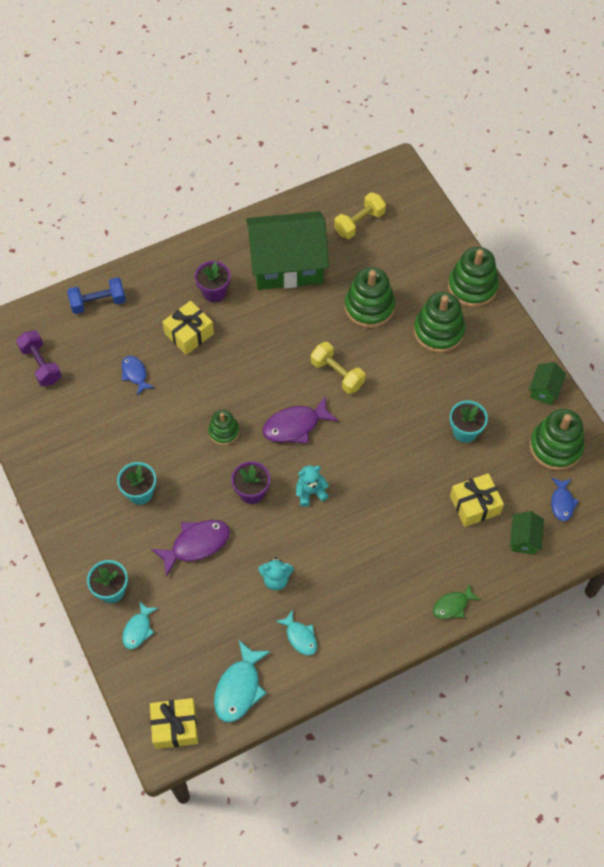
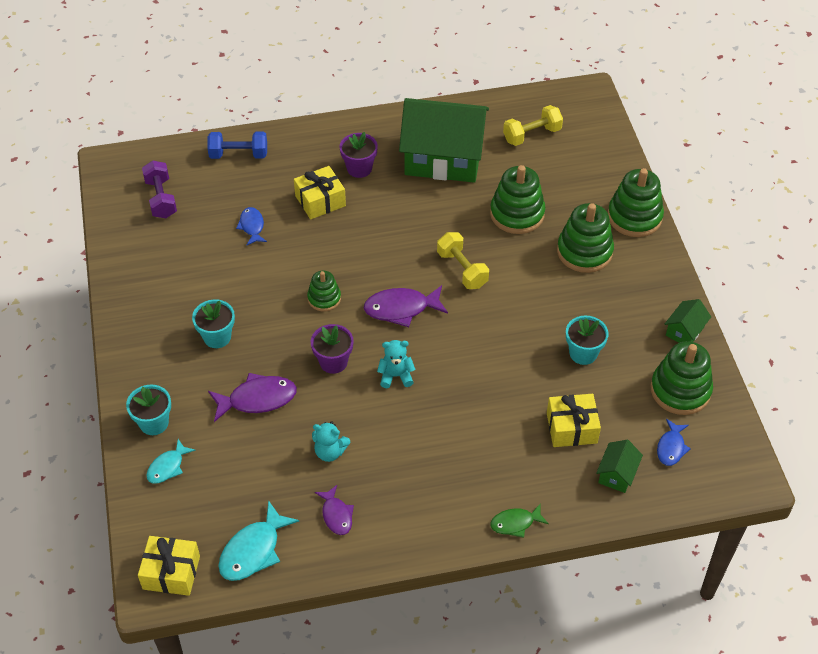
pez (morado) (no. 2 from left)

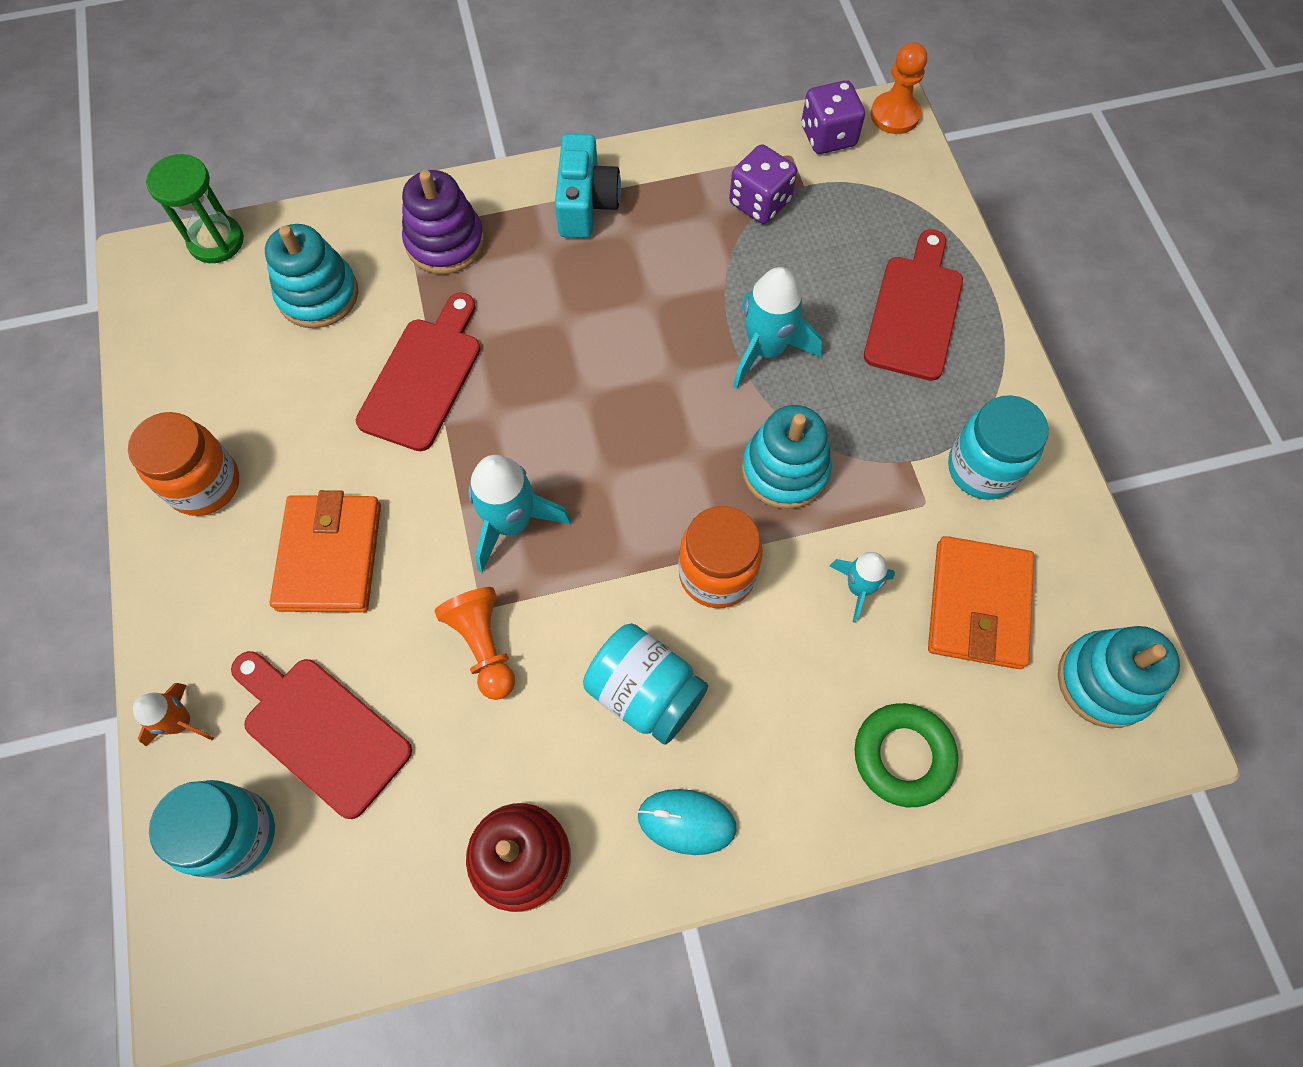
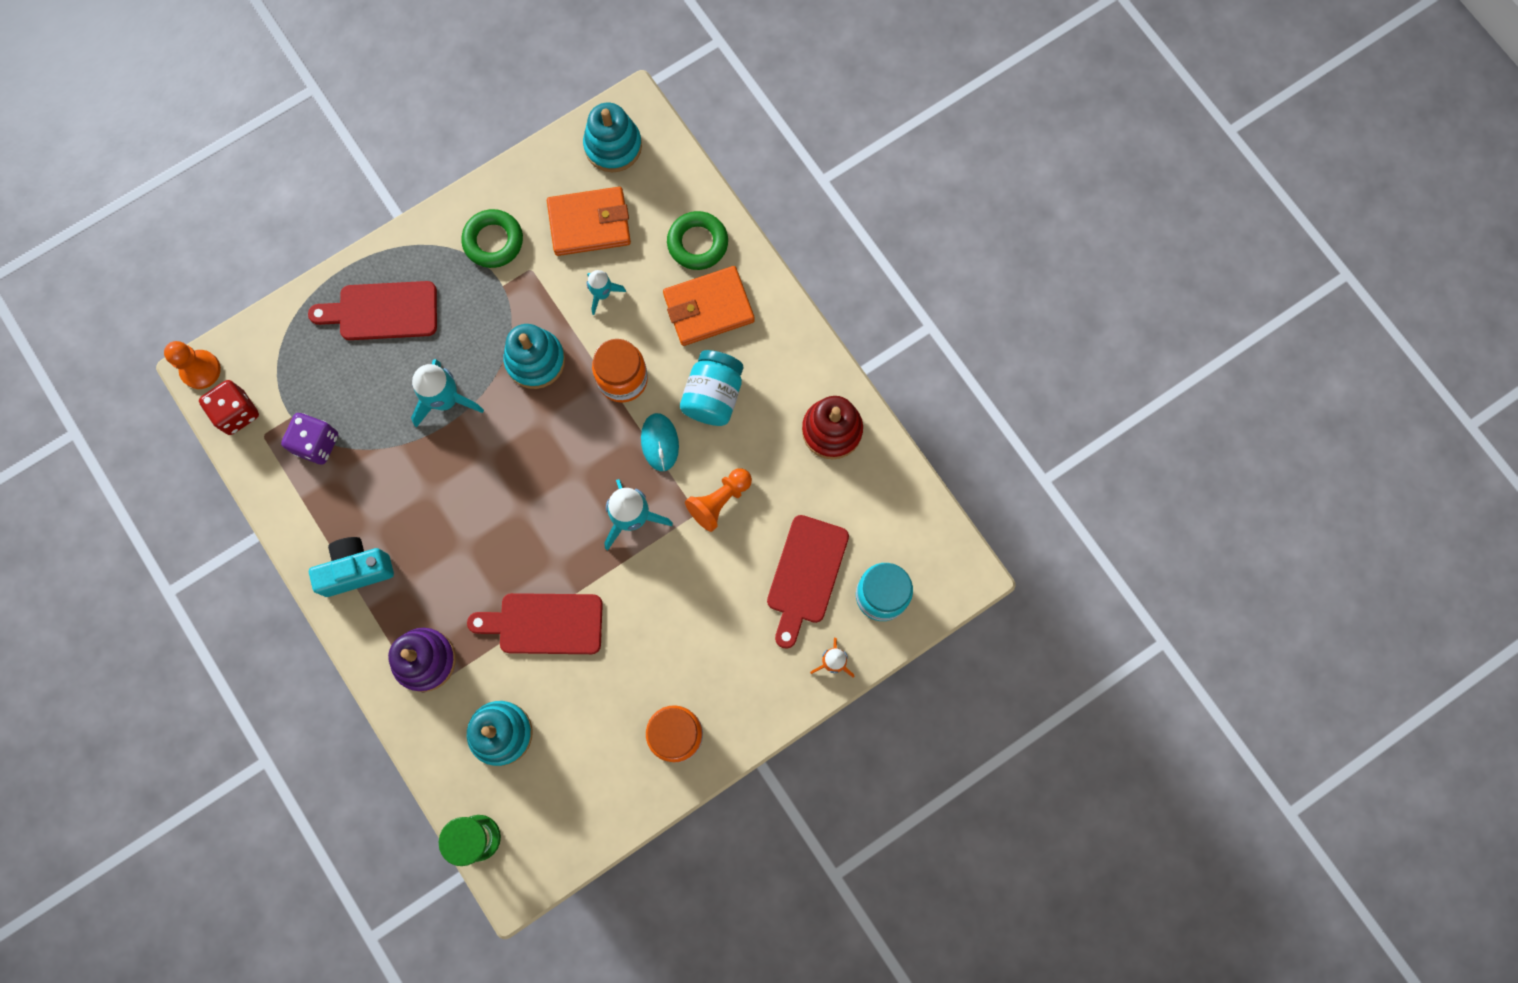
dado (rojo); anillo (verde) (no. 1 from left); cartera (naranja) (no. 2 from left); ratón (turquesa)

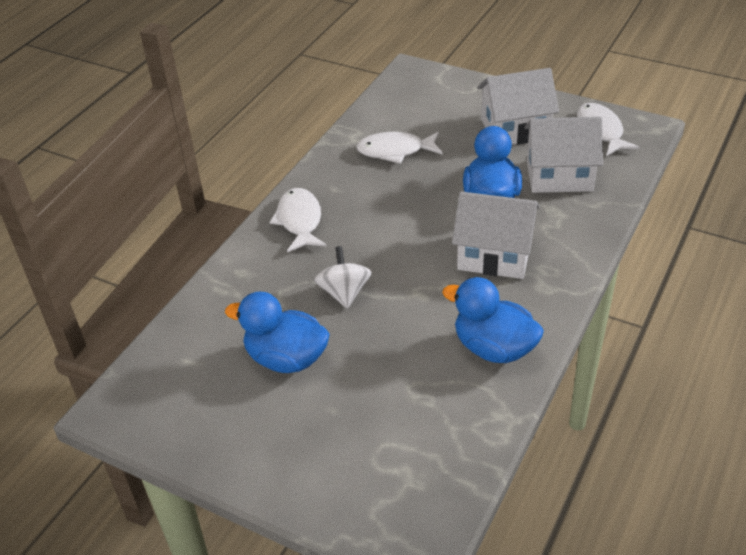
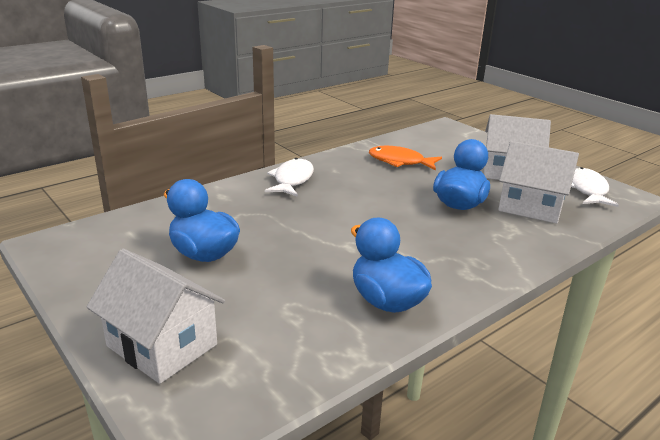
pez (naranja); casa (blanco) (no. 1 from left); peonza (blanco)

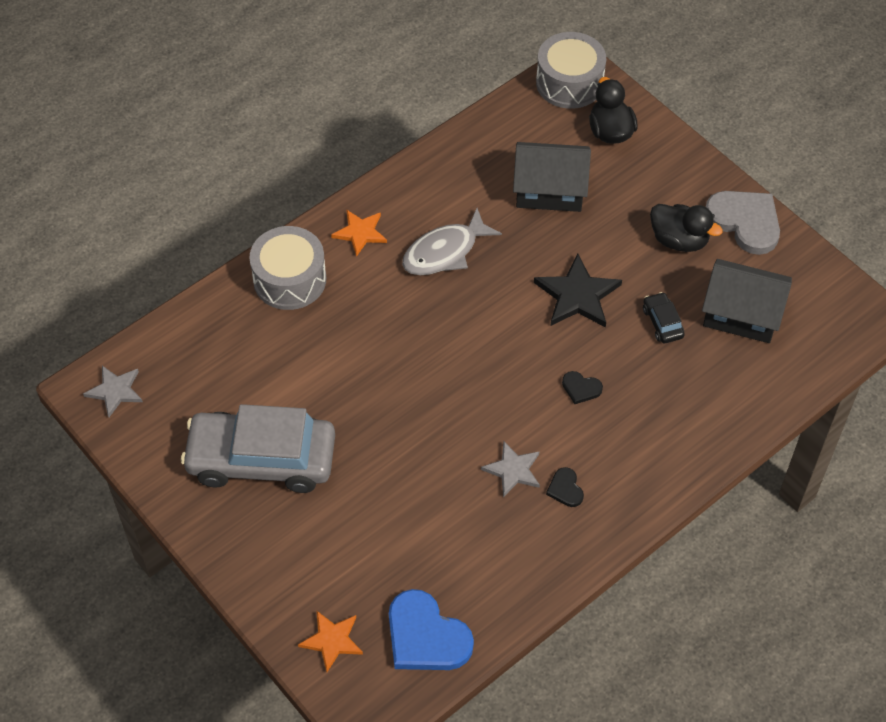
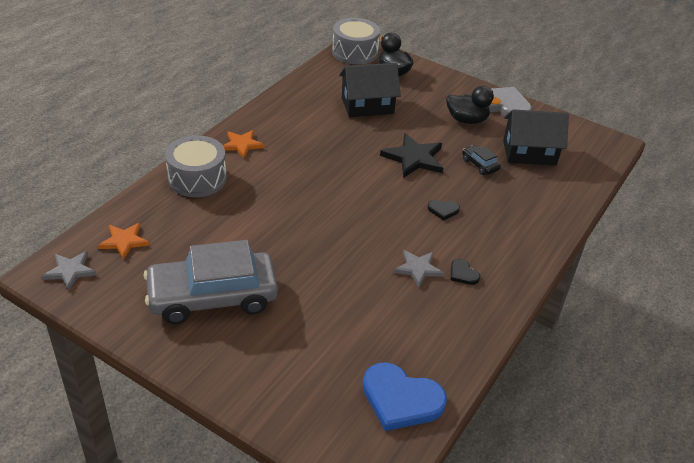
pez (gris); estrella (naranja) (no. 1 from left)

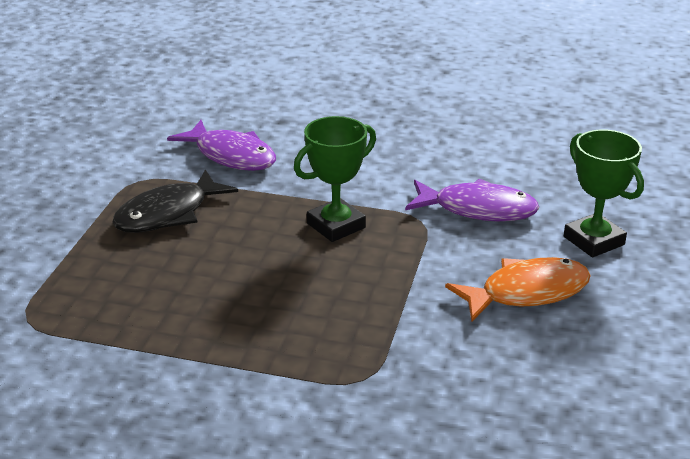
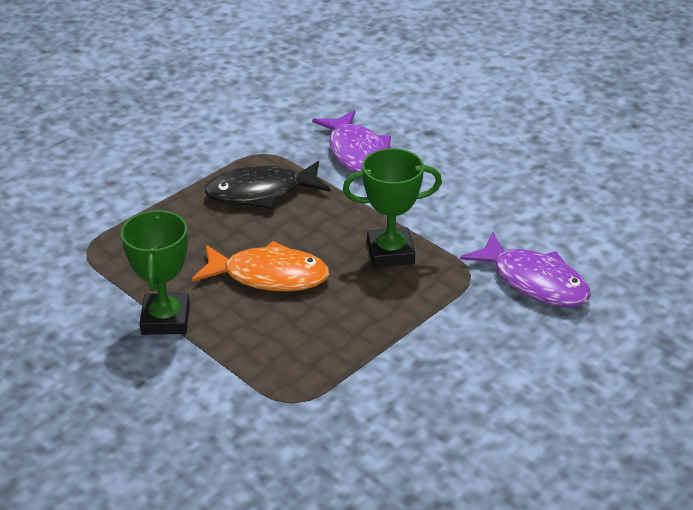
trofeo (verde) (no. 1 from left); pez (naranja)

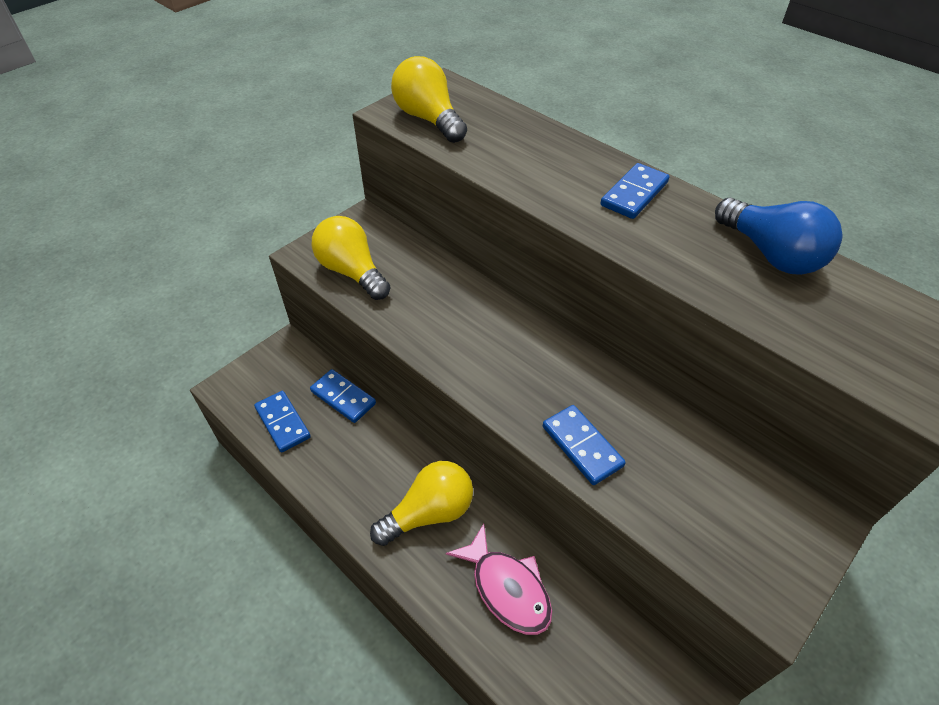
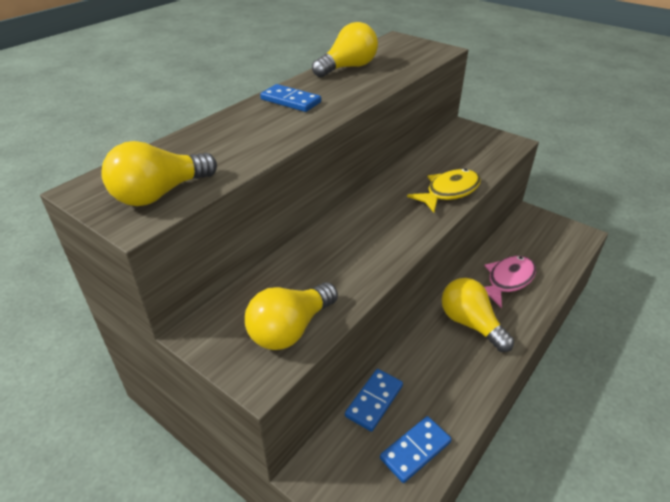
bombilla (amarillo) (no. 3 from left); pez (amarillo)

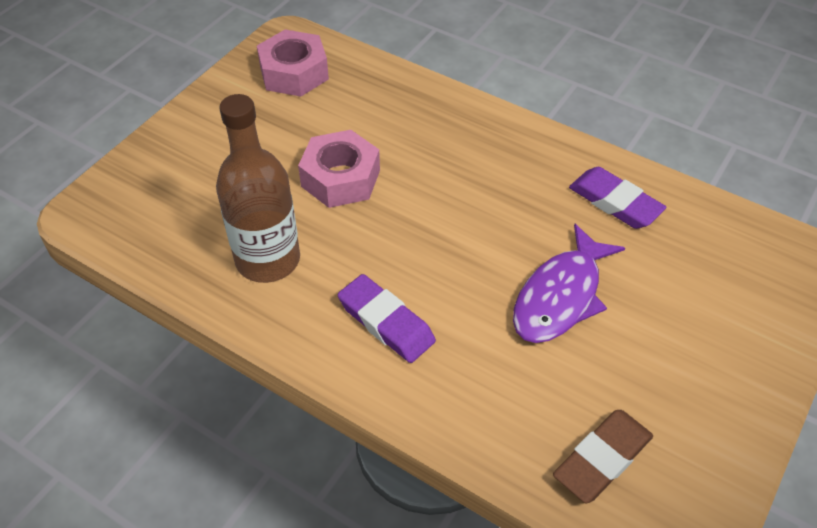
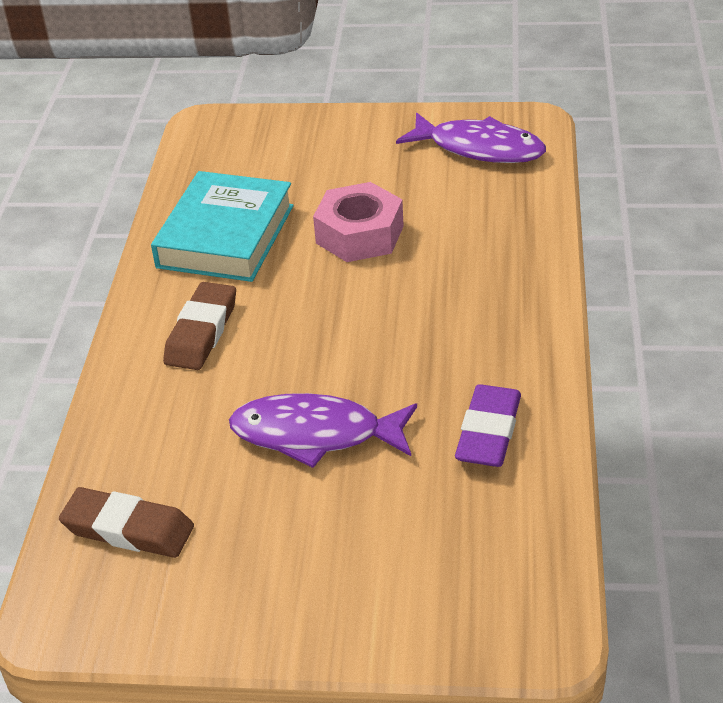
pez (morado) (no. 2 from left); libro (turquesa); goma de borrar (marrón) (no. 2 from left)

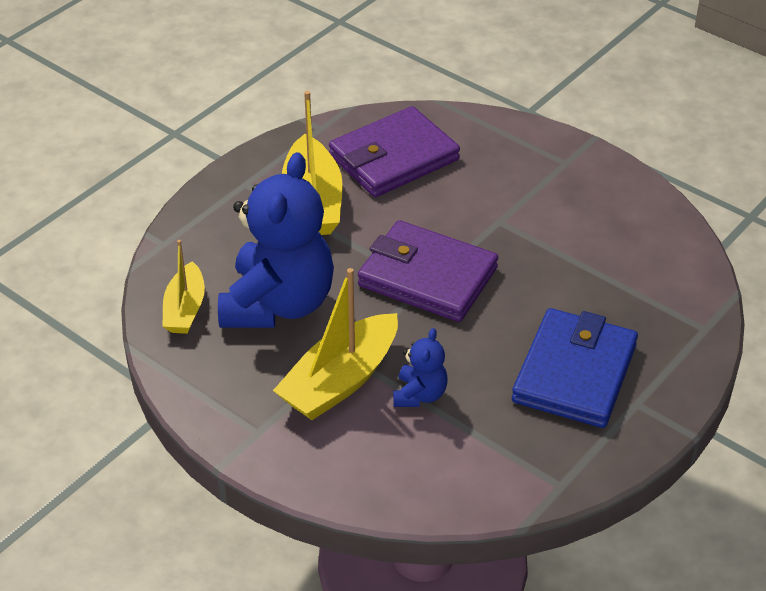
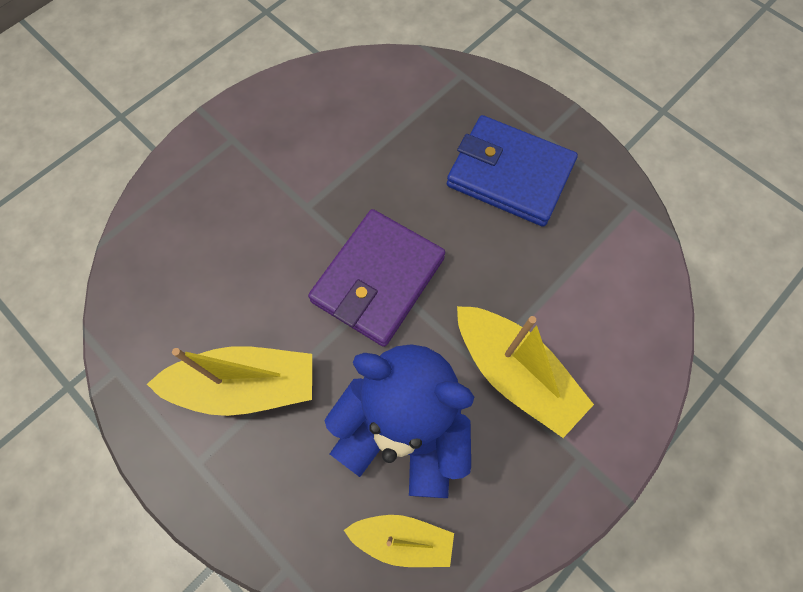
cartera (morado) (no. 1 from left in the first image); osito (azul) (no. 2 from left in the first image)

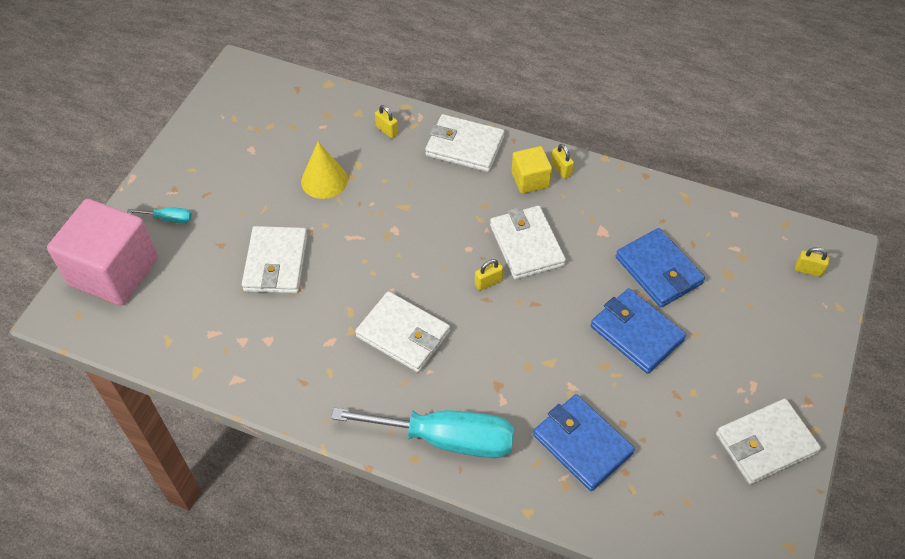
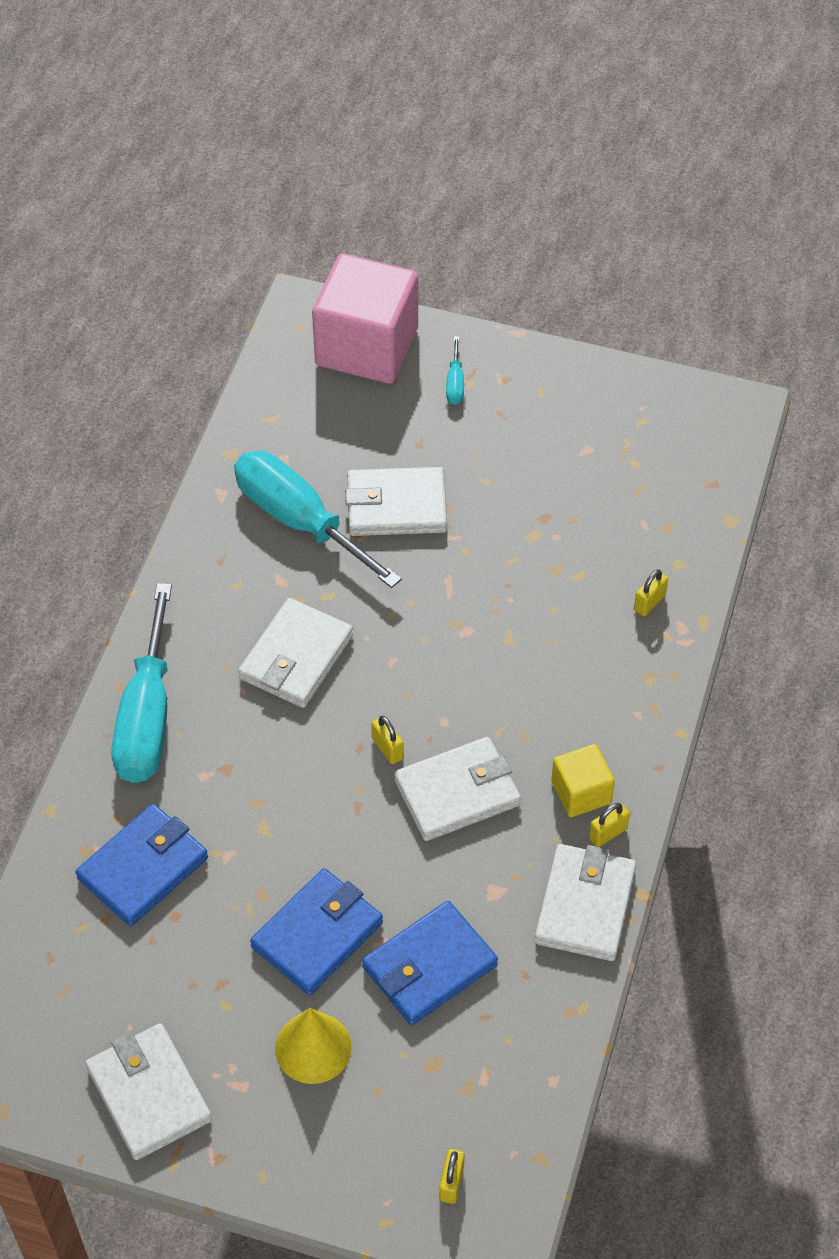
cartera (blanco) (no. 5 from left); cono (amarillo); destornillador (turquesa) (no. 2 from left)

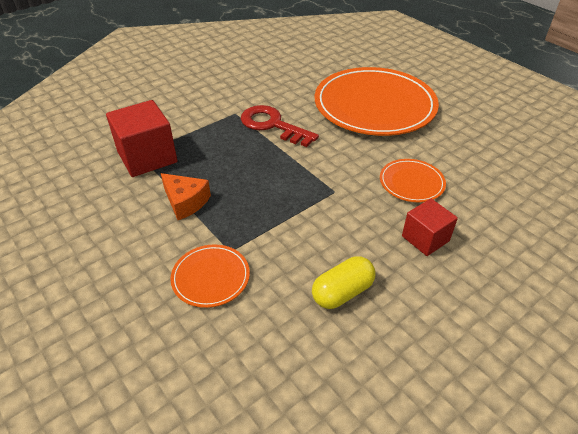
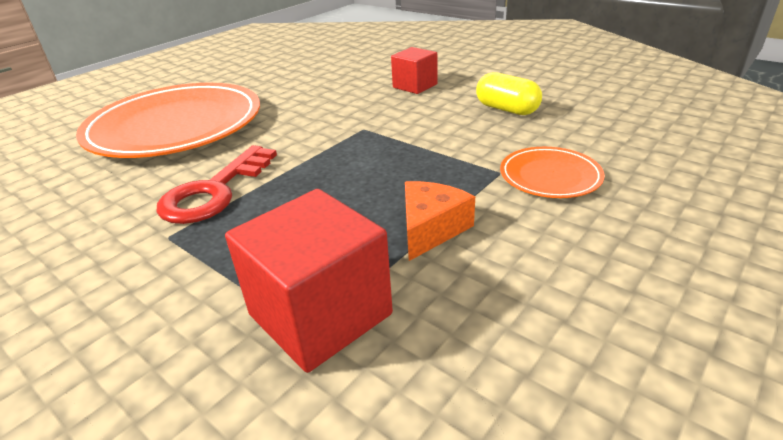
plato (naranja) (no. 3 from left in the first image)

